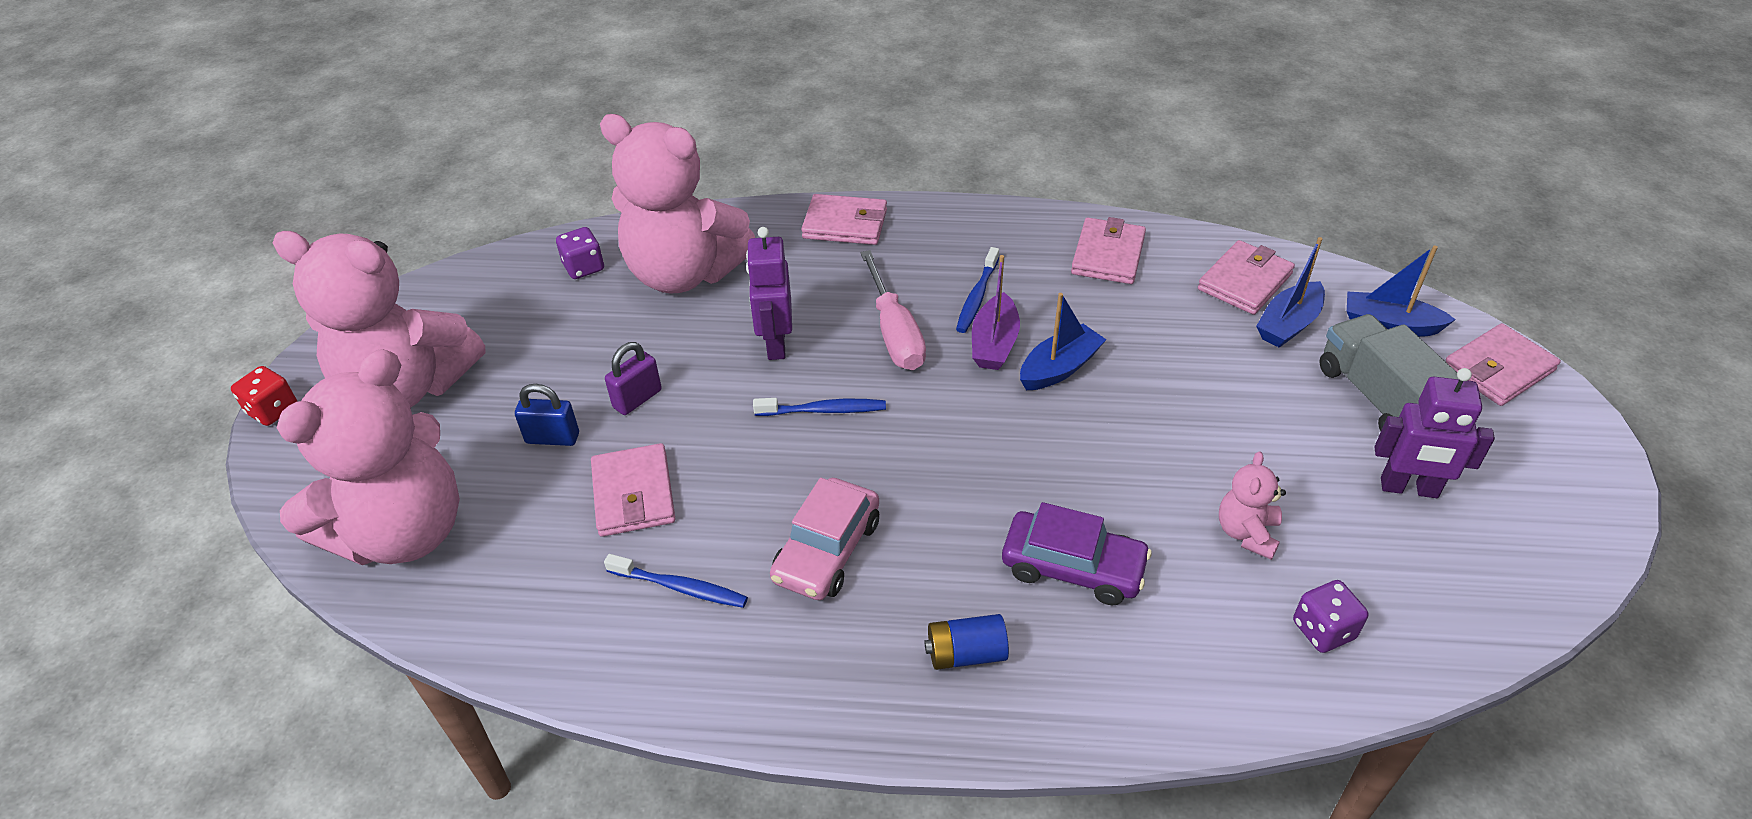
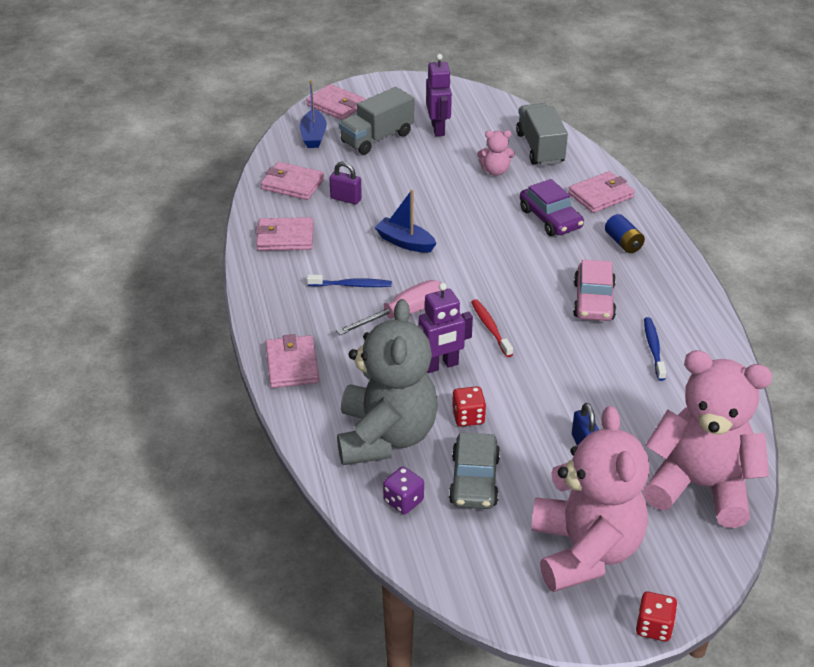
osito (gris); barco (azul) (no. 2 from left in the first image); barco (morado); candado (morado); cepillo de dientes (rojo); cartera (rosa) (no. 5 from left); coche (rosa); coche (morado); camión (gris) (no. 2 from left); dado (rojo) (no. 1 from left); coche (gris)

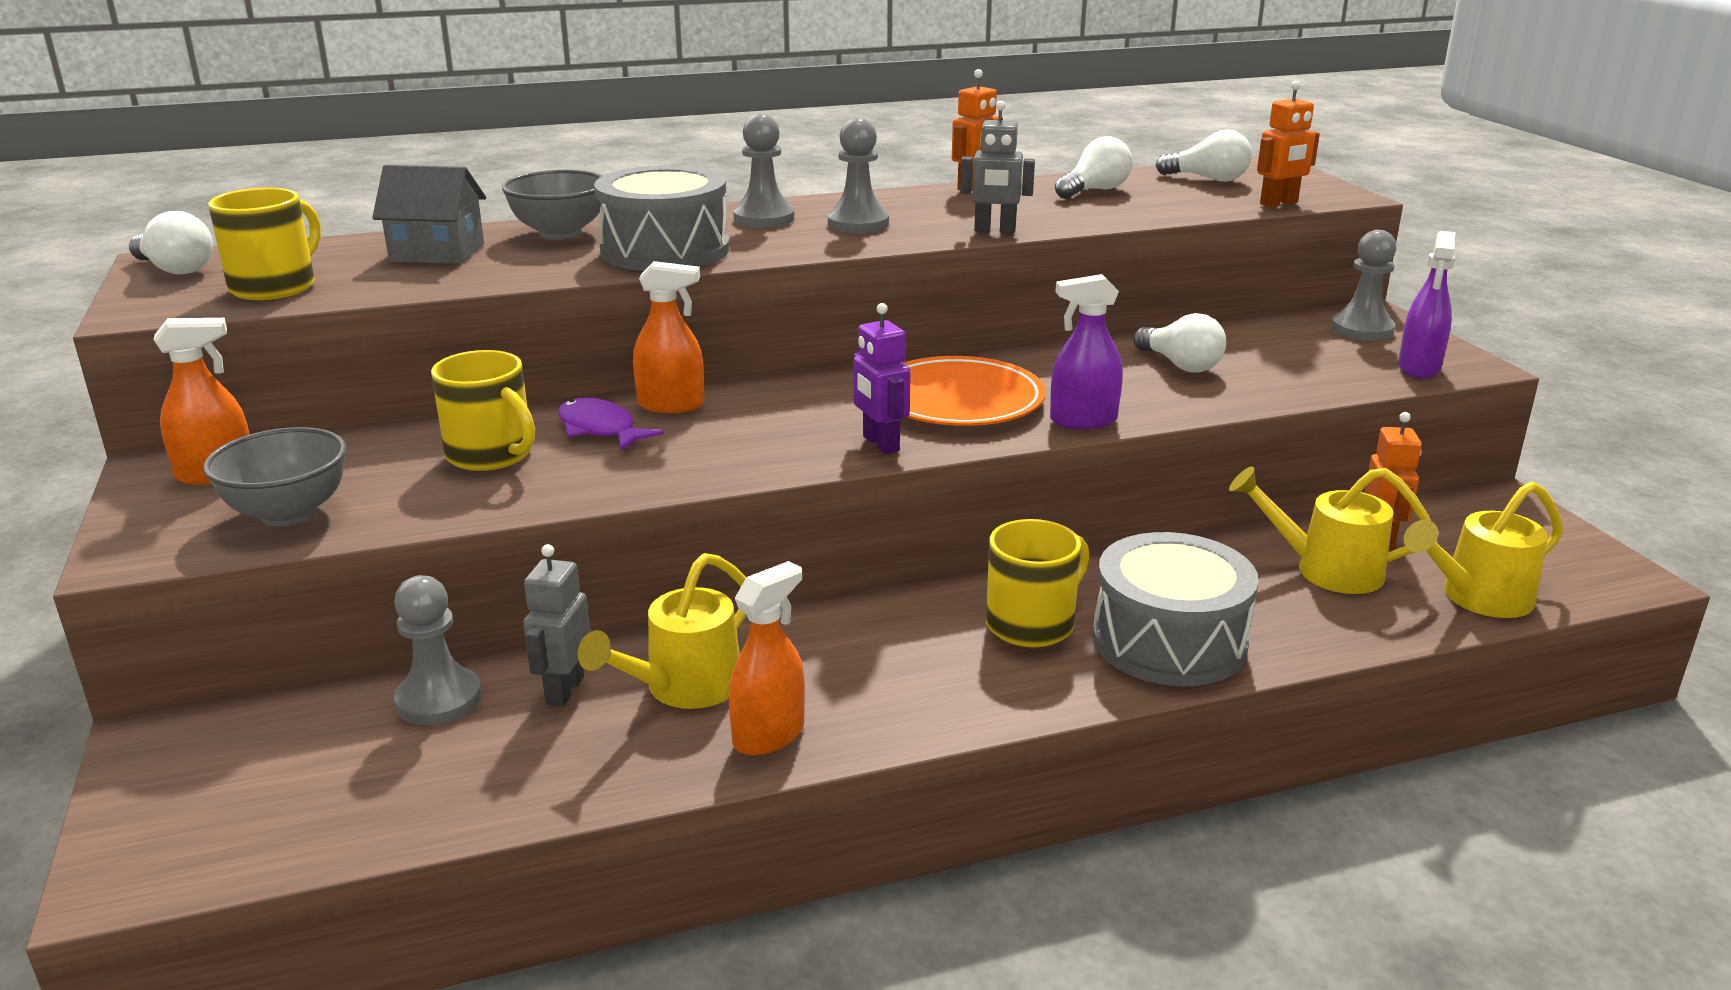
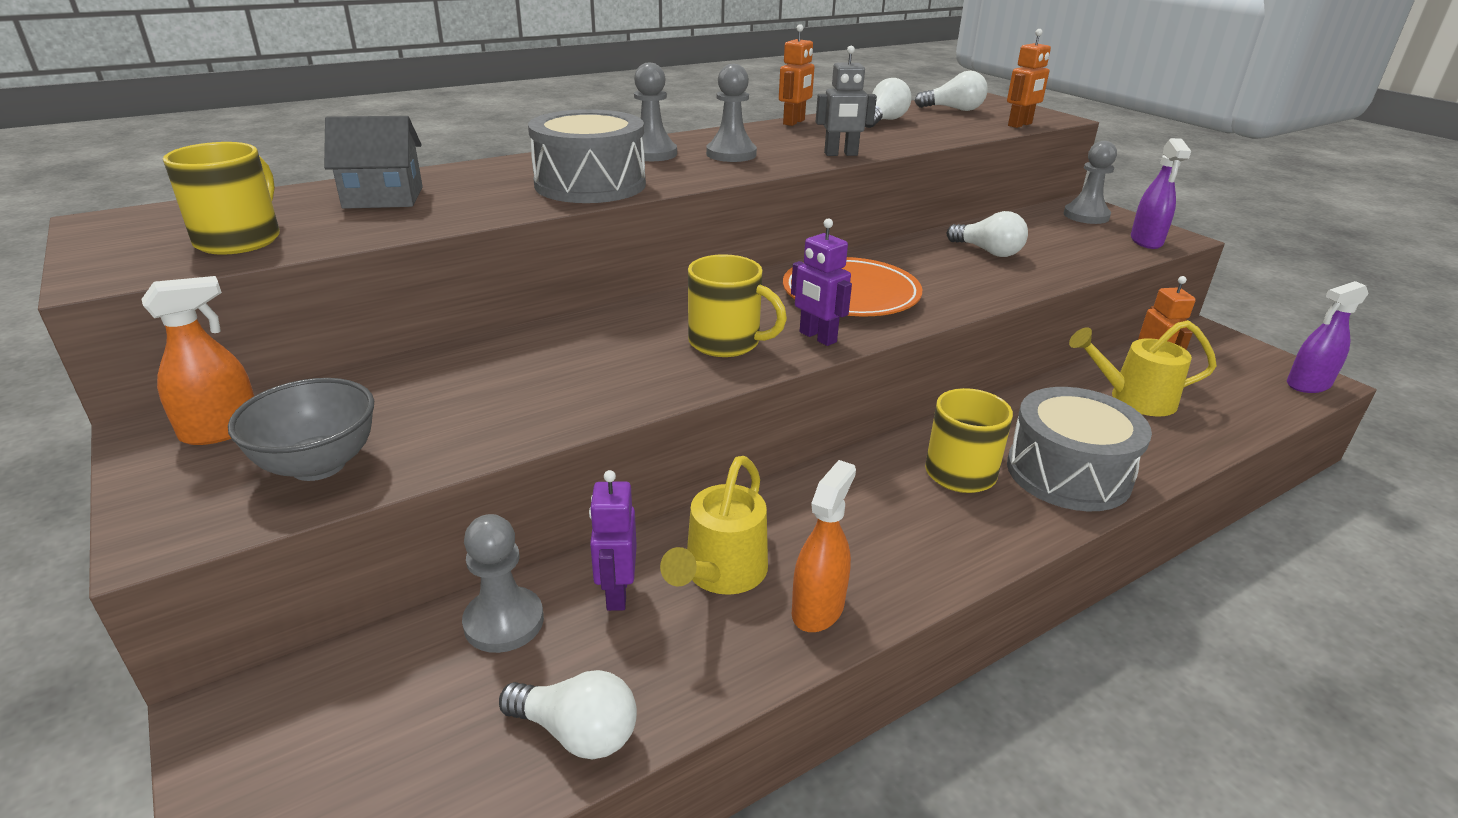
cuenco (gris) (no. 2 from left in the first image); bombilla (blanco) (no. 1 from left); pulverizador (naranja) (no. 2 from left in the first image); pulverizador (morado) (no. 2 from left); taza (amarillo) (no. 2 from left); pez (morado); regadera (amarillo) (no. 3 from left in the first image); robot (morado) (no. 1 from left)

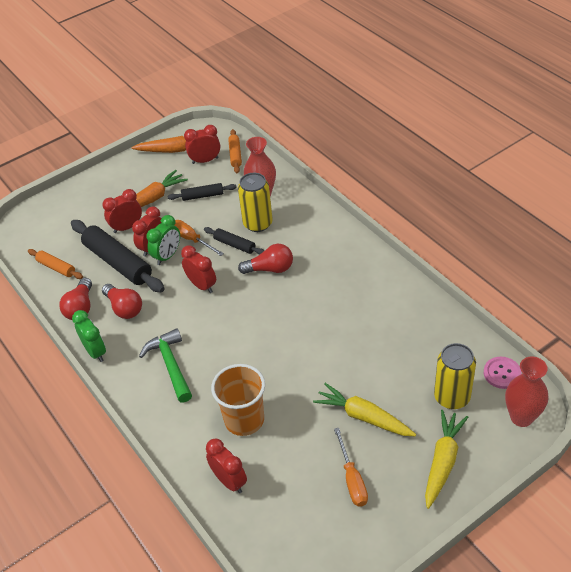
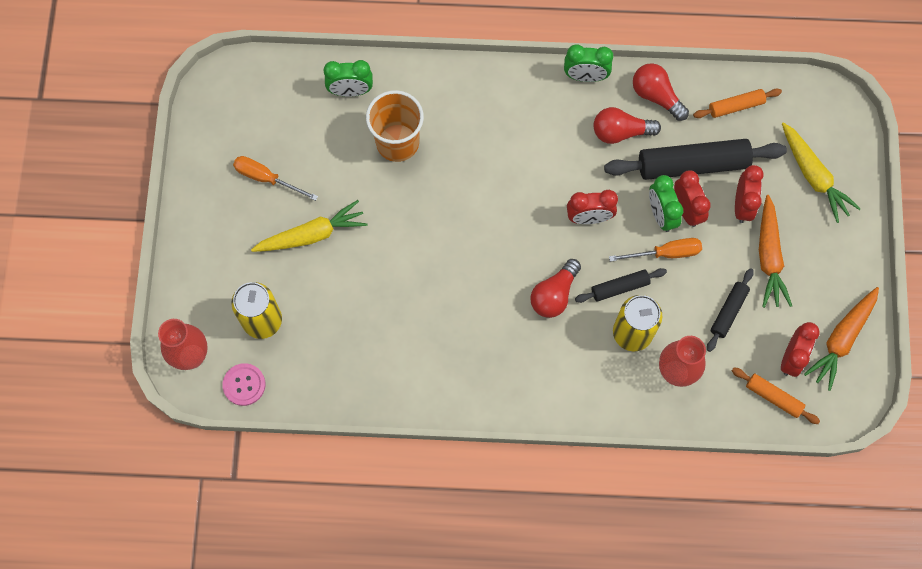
martillo (verde); zanahoria (amarillo) (no. 2 from left); despertador (verde) (no. 1 from left)

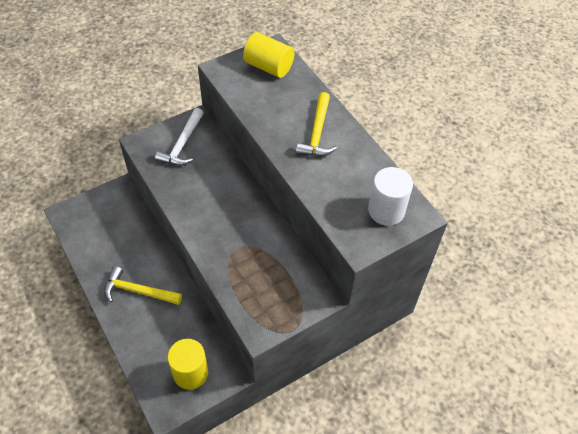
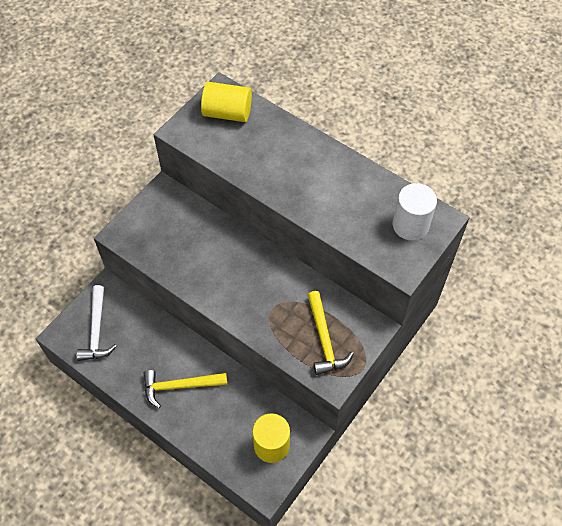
martillo (amarillo) (no. 2 from left); martillo (blanco)

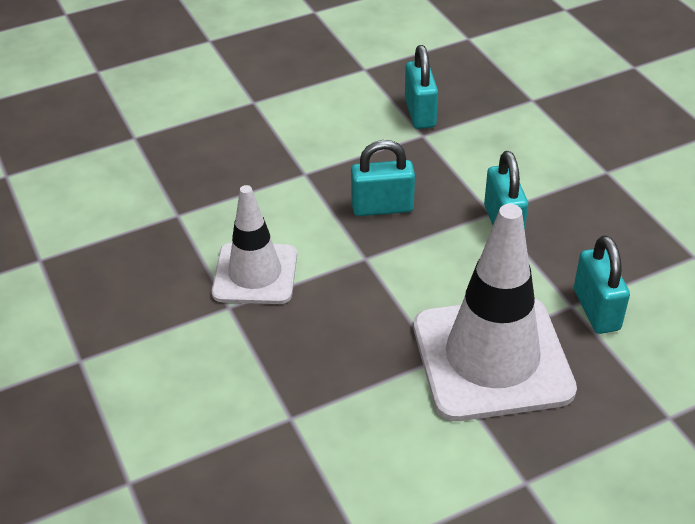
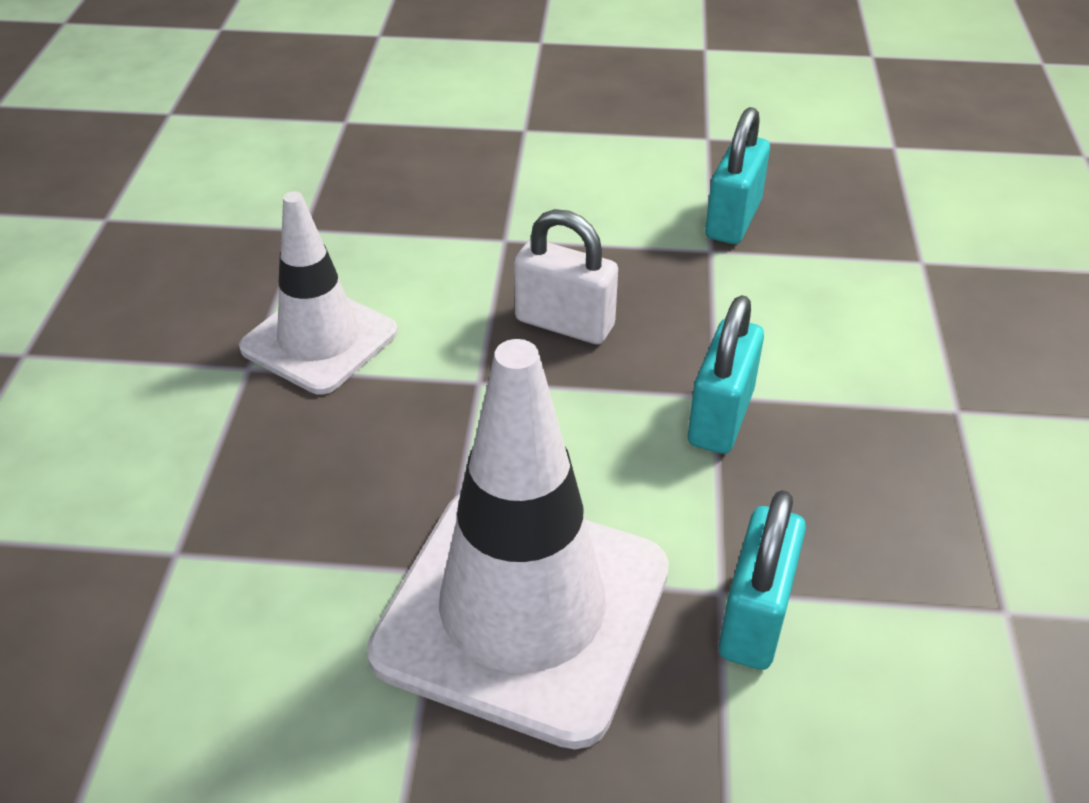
candado (blanco)

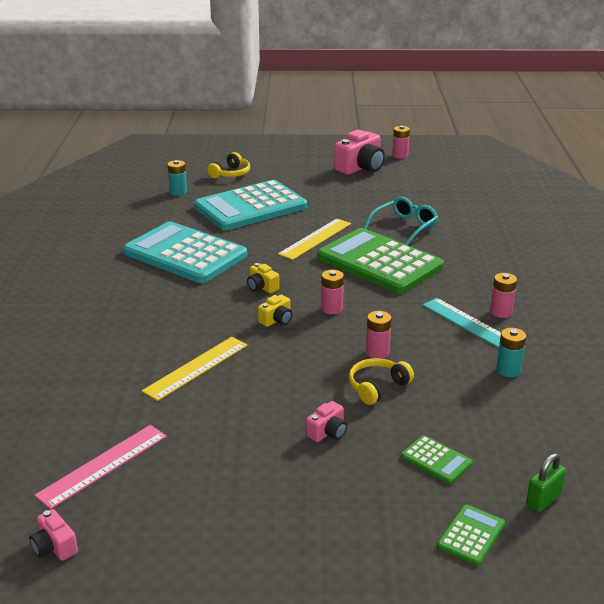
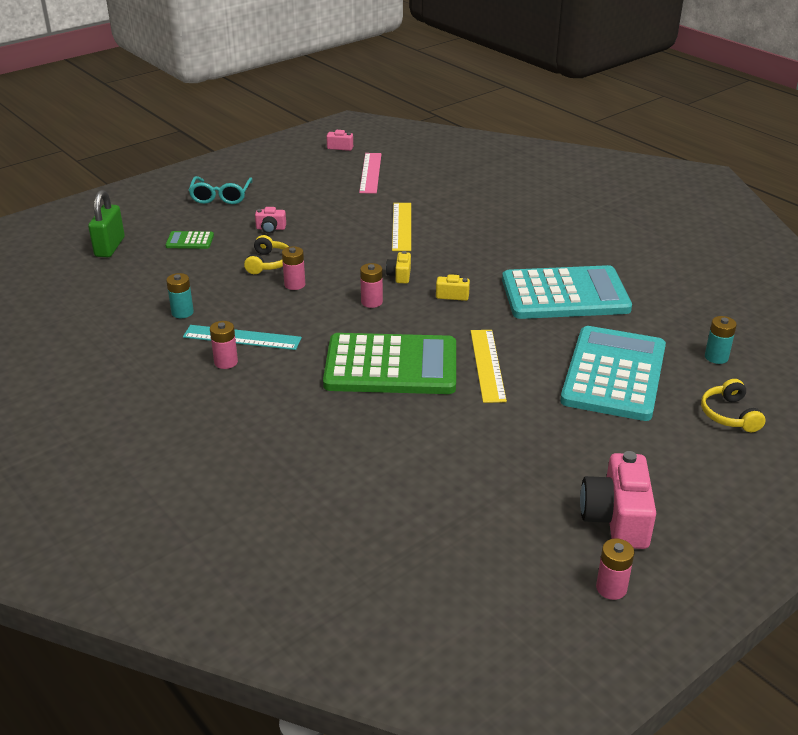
gafas (turquesa); cámara (rosa) (no. 1 from left); candado (verde); calculadora (verde) (no. 3 from left in the first image)

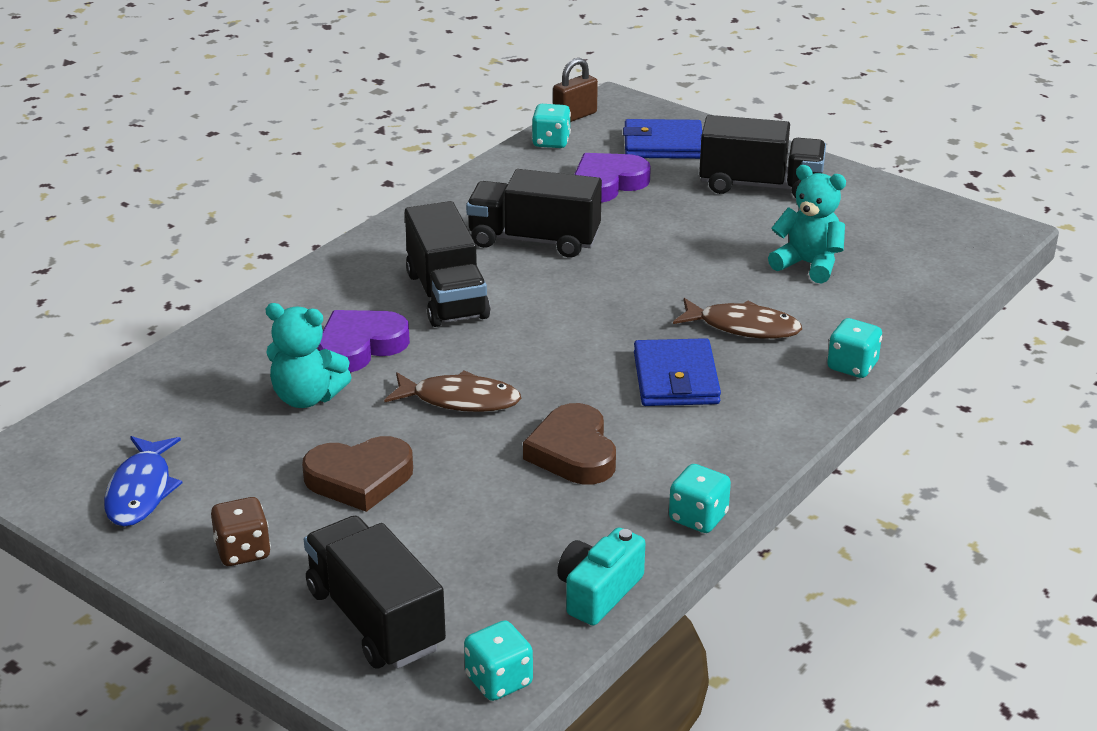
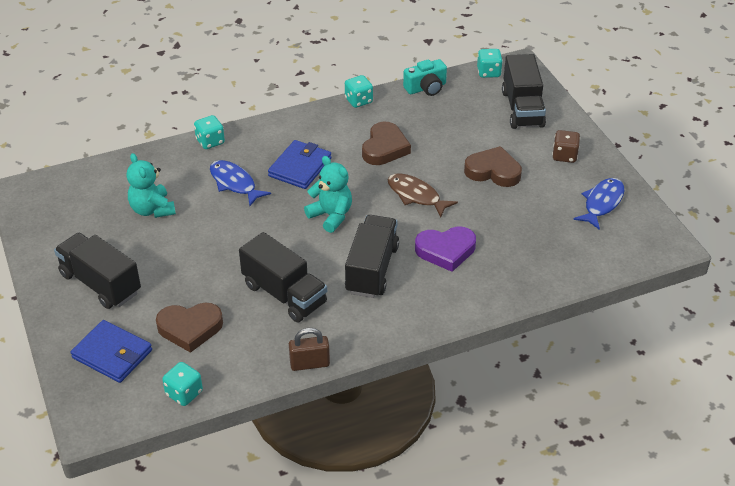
candado (marrón); corazón (marrón) (no. 1 from left); pez (azul) (no. 1 from left); osito (turquesa) (no. 2 from left)

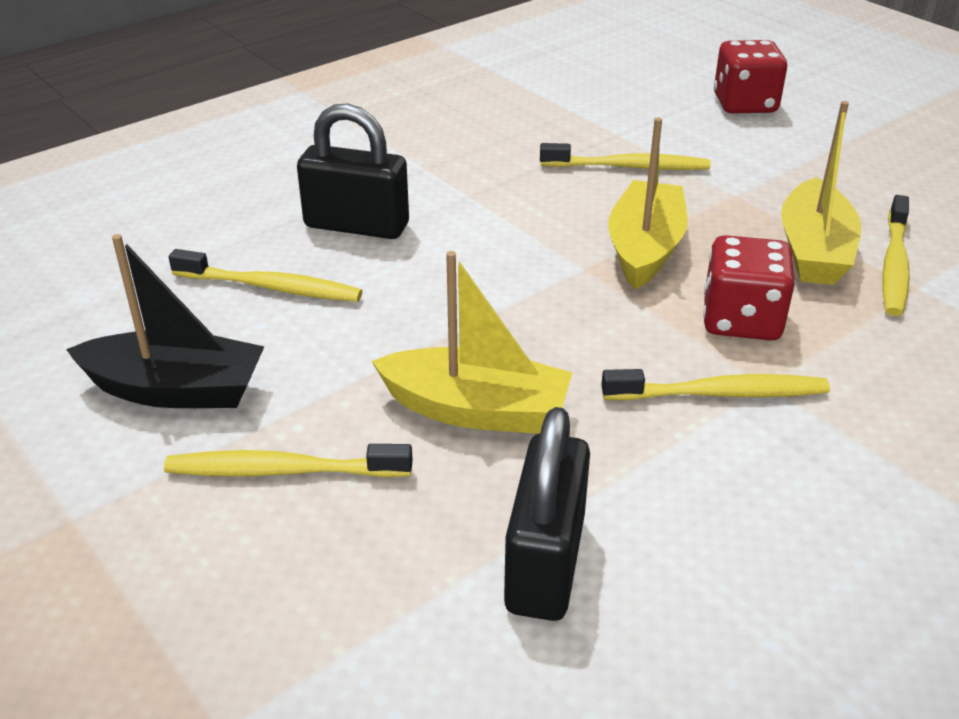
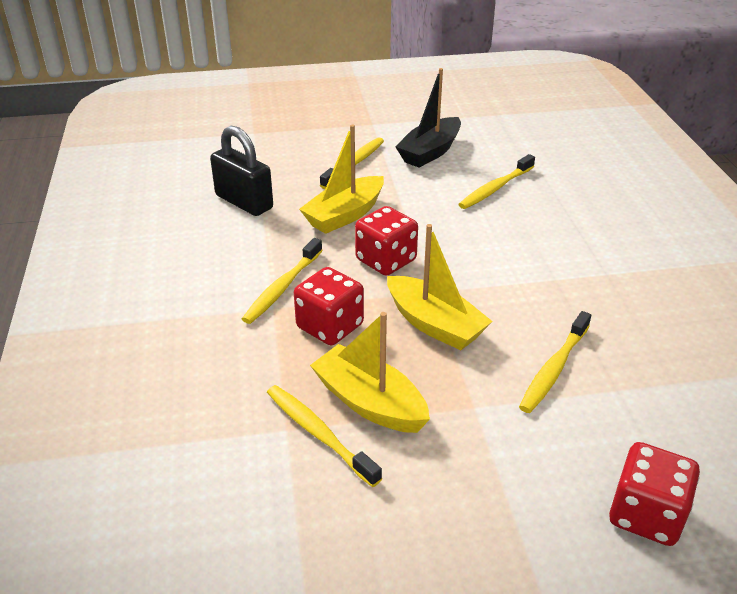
candado (negro) (no. 1 from left in the first image); dado (rojo) (no. 2 from left)

